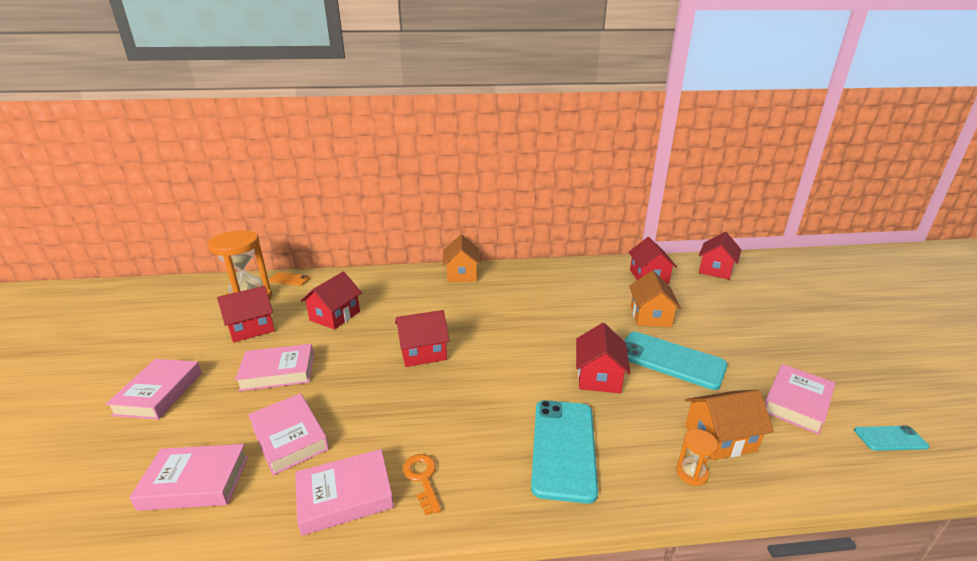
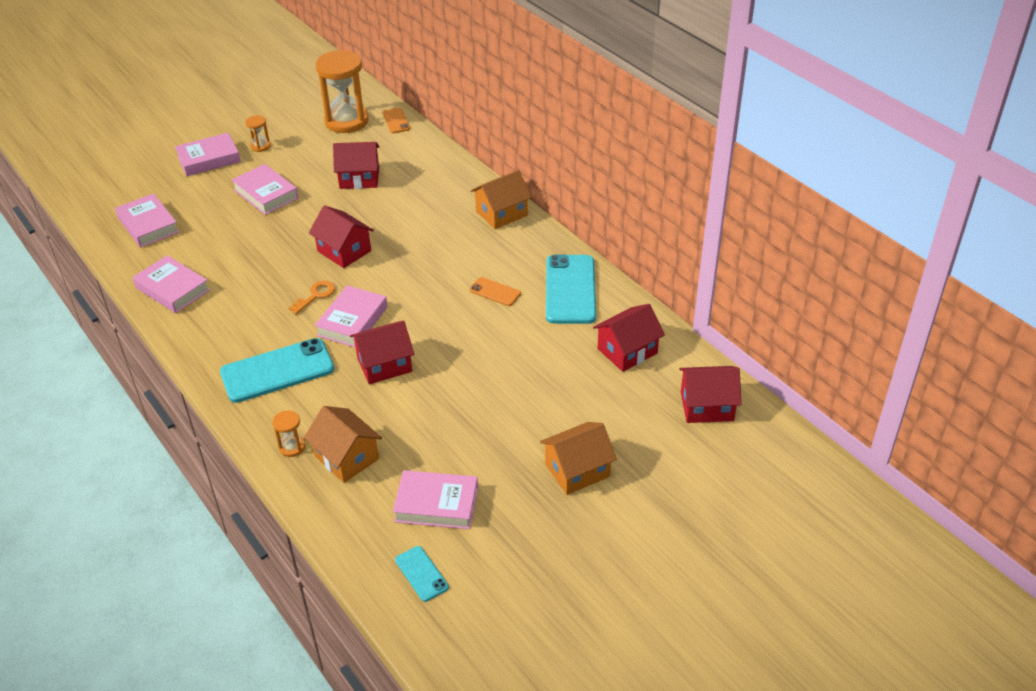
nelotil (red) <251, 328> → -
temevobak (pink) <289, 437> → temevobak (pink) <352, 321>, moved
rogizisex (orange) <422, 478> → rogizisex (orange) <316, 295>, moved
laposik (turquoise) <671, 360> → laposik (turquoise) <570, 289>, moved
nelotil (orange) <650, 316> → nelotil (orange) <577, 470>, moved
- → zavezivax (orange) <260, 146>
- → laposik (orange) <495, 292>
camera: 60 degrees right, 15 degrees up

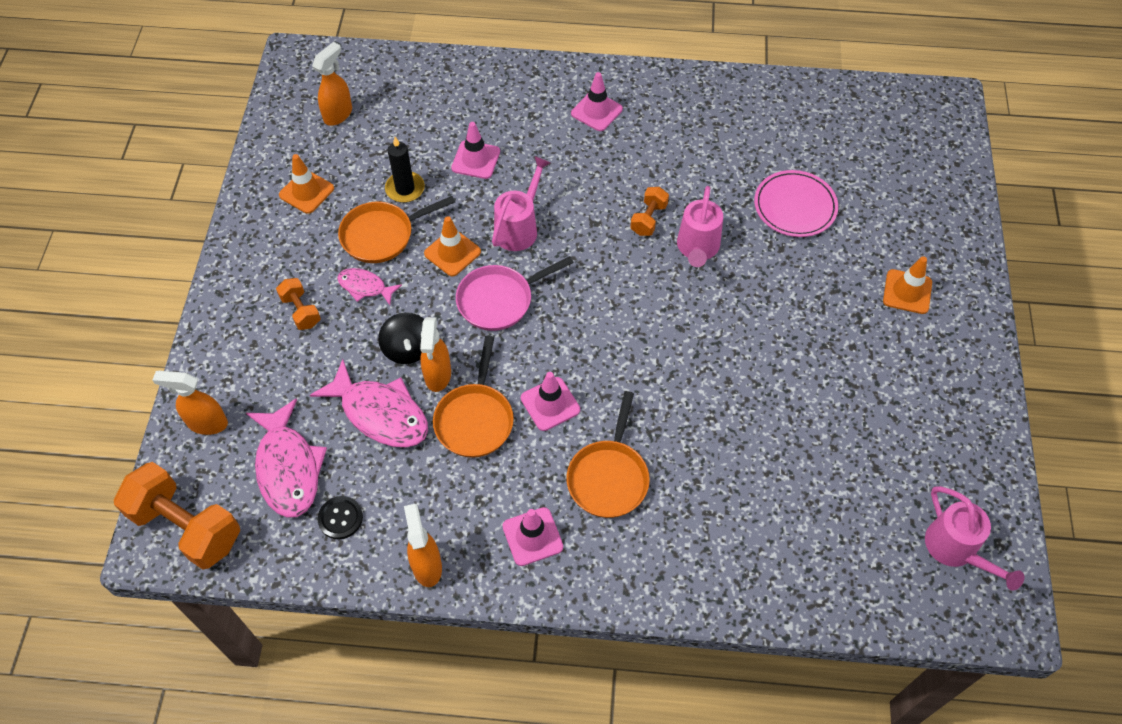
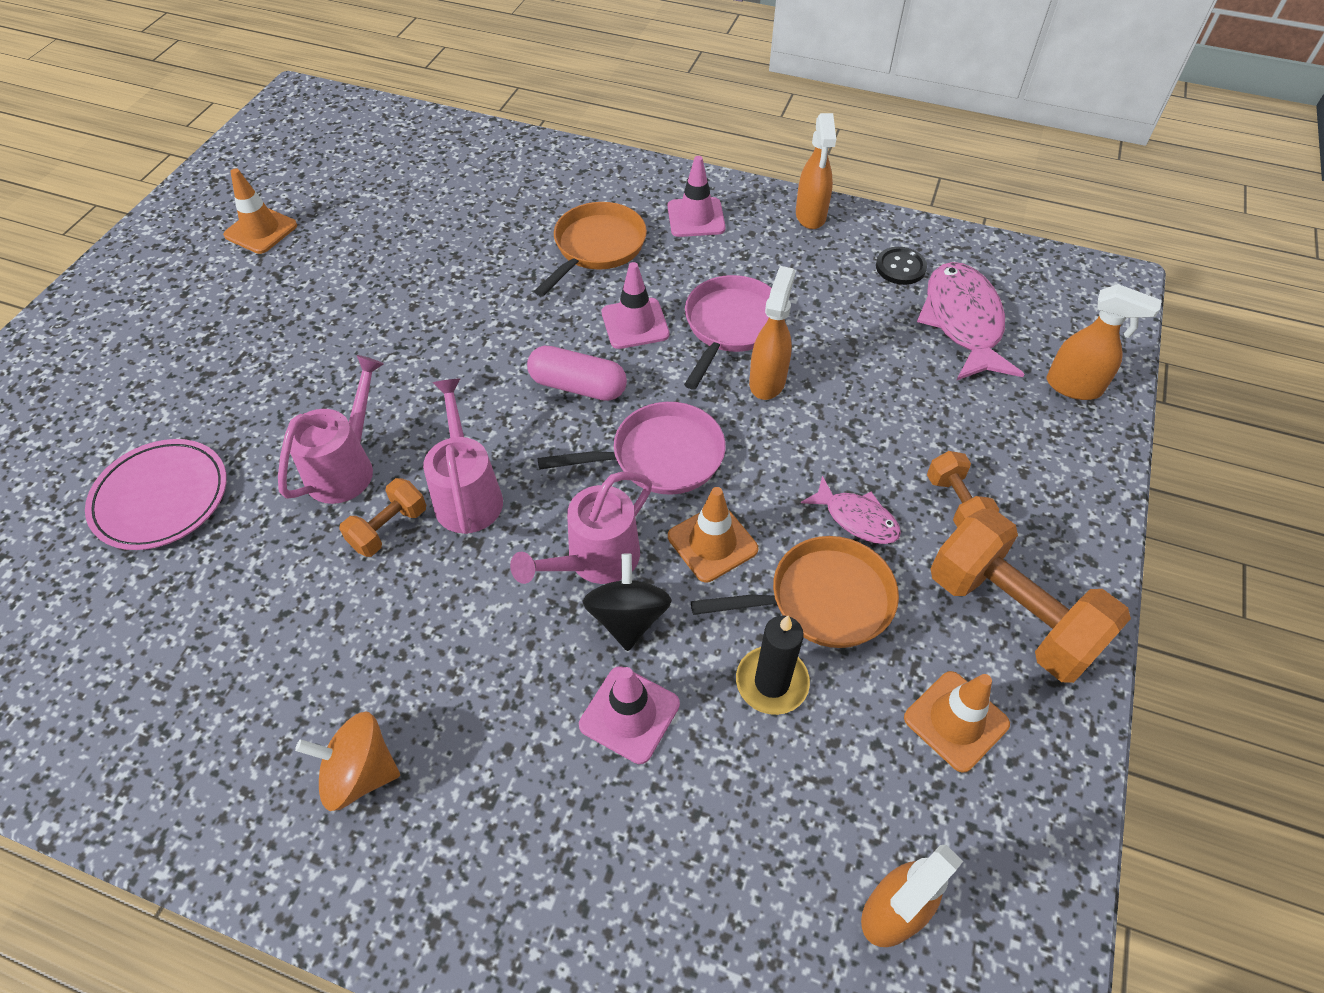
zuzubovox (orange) <186, 527> → zuzubovox (orange) <1011, 614>, moved
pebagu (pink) <380, 413> → -
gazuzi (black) <408, 349> → gazuzi (black) <628, 618>, moved
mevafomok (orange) <475, 419> → mevafomok (pink) <730, 326>
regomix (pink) <596, 111> → gazuzi (orange) <360, 773>
regomix (orange) <907, 292> → regomix (orange) <261, 230>, moved
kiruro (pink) <956, 550> → kiruro (pink) <467, 494>, moved
- → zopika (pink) <578, 386>
camera: 165 degrees left, 5 degrees down

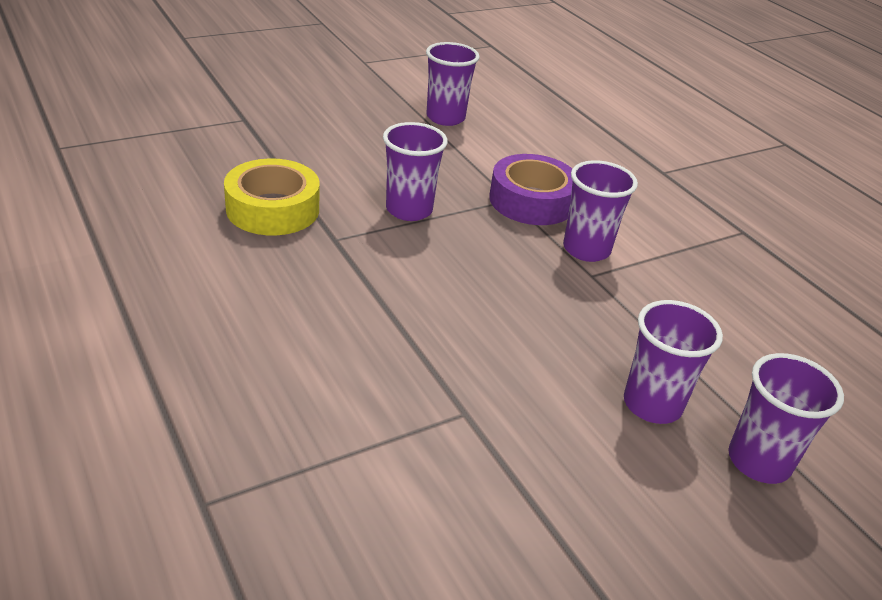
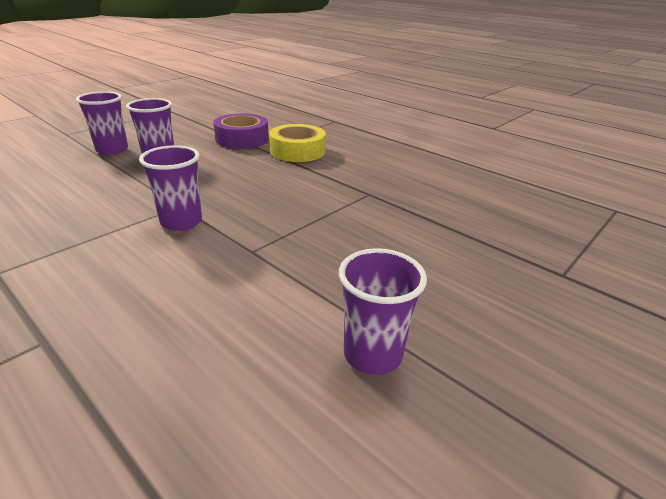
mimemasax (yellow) <273, 209> → mimemasax (yellow) <297, 151>, moved
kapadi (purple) <409, 210> → -
mimemasax (purple) <531, 201> → mimemasax (purple) <242, 139>, moved
camera: 165 degrees right, 5 degrees down

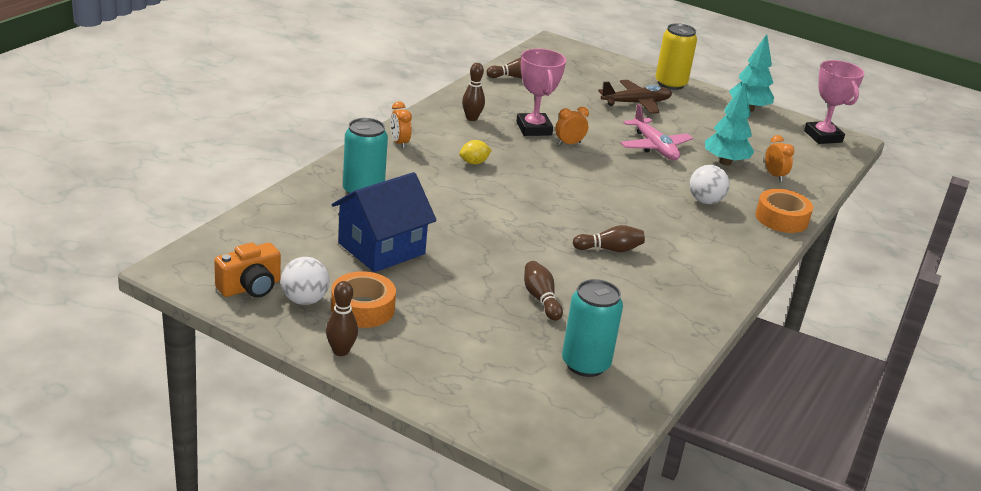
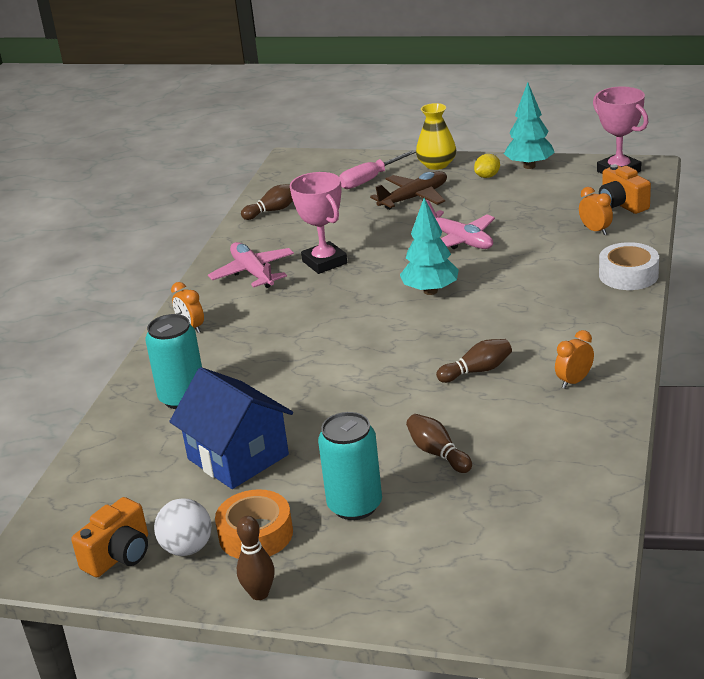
nelotil (blue) <381, 248> → nelotil (blue) <238, 457>, 75 degrees counterclockwise
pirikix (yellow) <474, 162> → pirikix (yellow) <487, 176>, moved
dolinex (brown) <471, 118> → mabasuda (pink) <253, 273>
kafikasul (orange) <569, 143> → kafikasul (orange) <574, 381>, moved
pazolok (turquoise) <585, 364> → pazolok (turquoise) <355, 505>, moved
pazolok (yellow) <670, 84> → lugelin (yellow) <437, 164>
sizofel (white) <705, 201> → -
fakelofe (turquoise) <725, 162> → fakelofe (turquoise) <430, 291>, moved
mimemasax (orange) <781, 218> → mimemasax (white) <628, 275>
- → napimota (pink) <370, 180>
- → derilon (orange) <622, 204>
camera: 10 degrees left, 0 degrees up

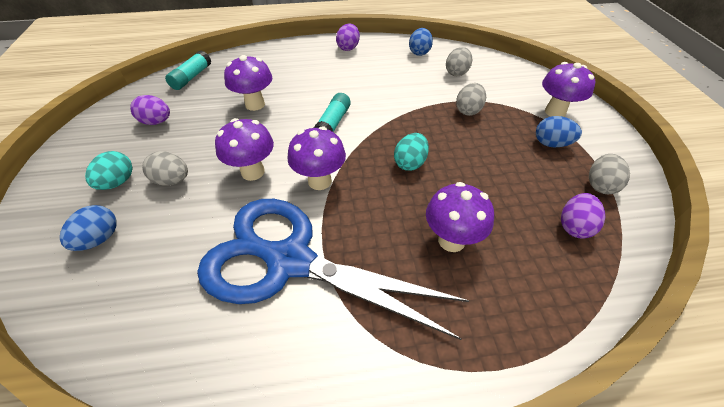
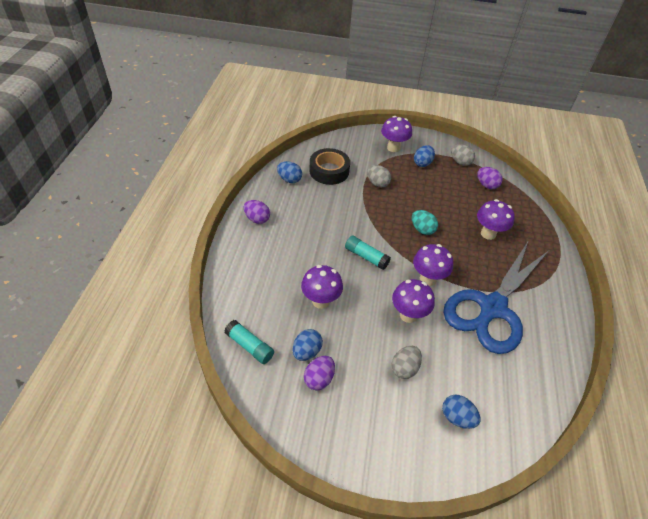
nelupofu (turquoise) <117, 182> → -
nelupofu (grey) <456, 73> → mimemasax (black) <329, 171>
- → nelupofu (blue) <306, 352>
camera: 75 degrees left, 0 degrees up

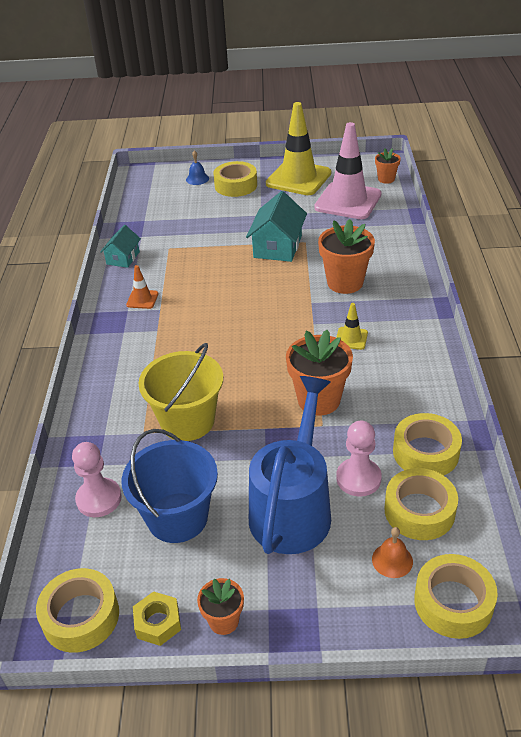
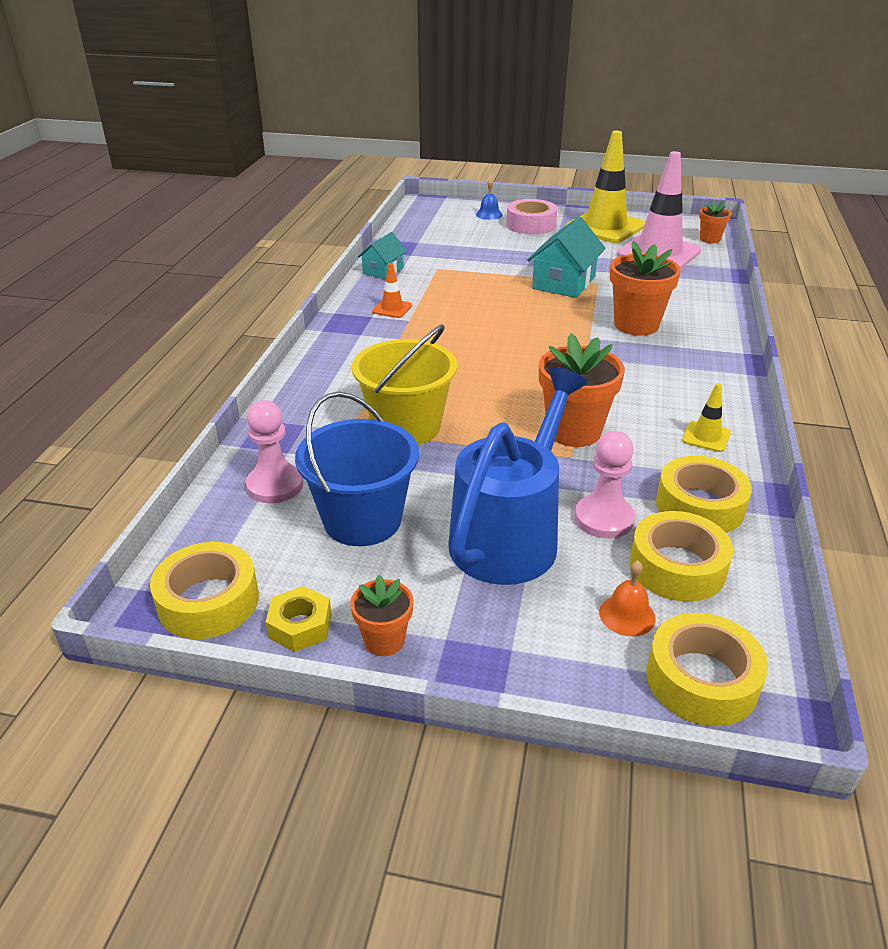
mimemasax (yellow) <236, 185> → mimemasax (pink) <531, 225>
regomix (yellow) <351, 338> → regomix (yellow) <706, 437>, moved
camera: 10 degrees right, 5 degrees down

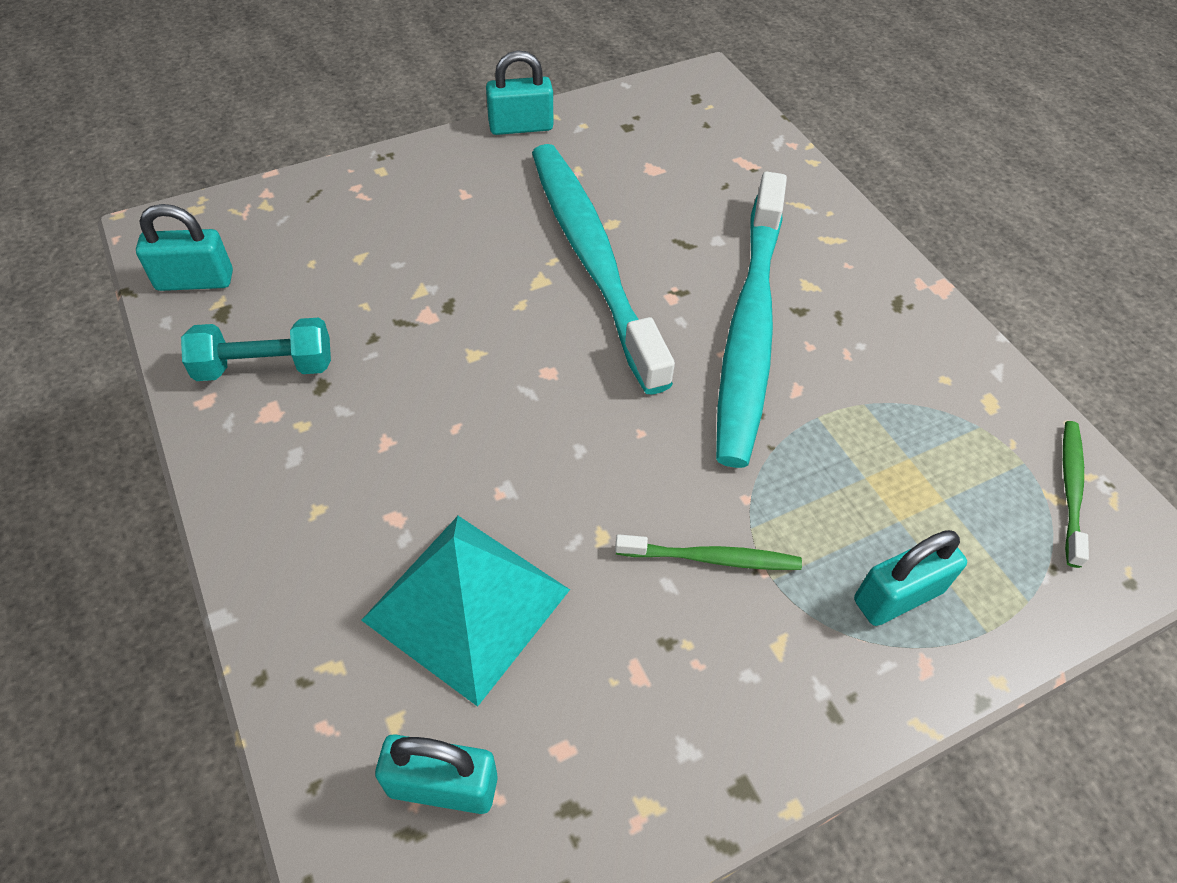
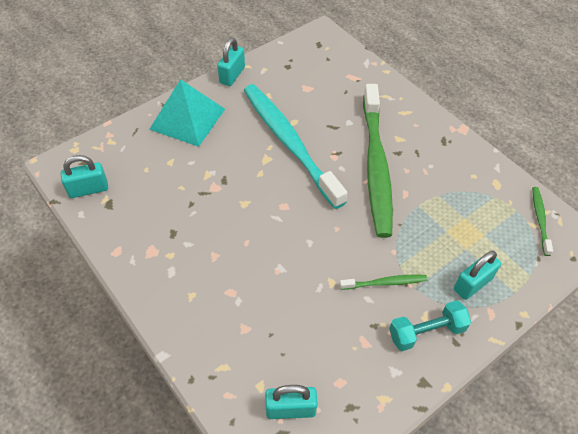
zuzubovox (turquoise) <265, 367> → zuzubovox (turquoise) <426, 332>, moved
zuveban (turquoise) <467, 605> → zuveban (turquoise) <187, 119>, moved
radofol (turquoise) <521, 127> → radofol (turquoise) <232, 75>, 45 degrees counterclockwise
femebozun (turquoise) <749, 328> → femebozun (green) <376, 166>
camera: 10 degrees left, 0 degrees up

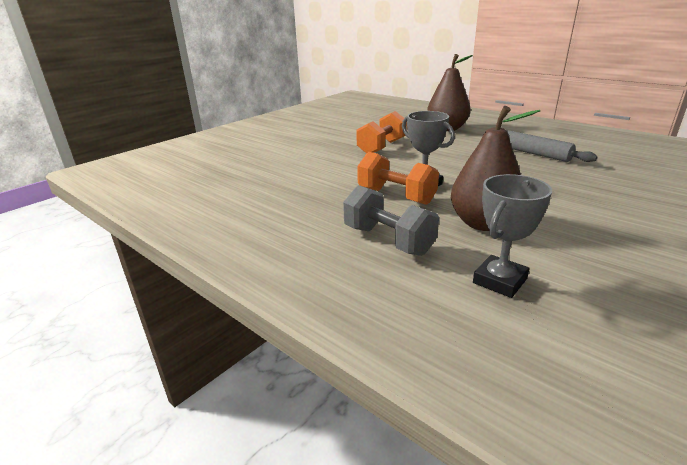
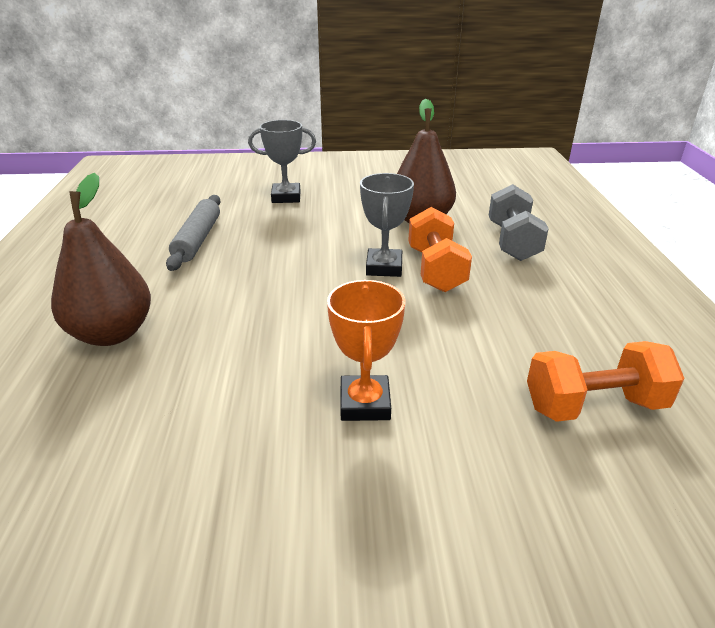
zuzubovox (orange) <382, 147> → zuzubovox (orange) <594, 405>, moved
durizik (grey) <499, 281> → durizik (grey) <286, 197>, moved
- → durizik (orange) <365, 403>
camera: 135 degrees left, 5 degrees up

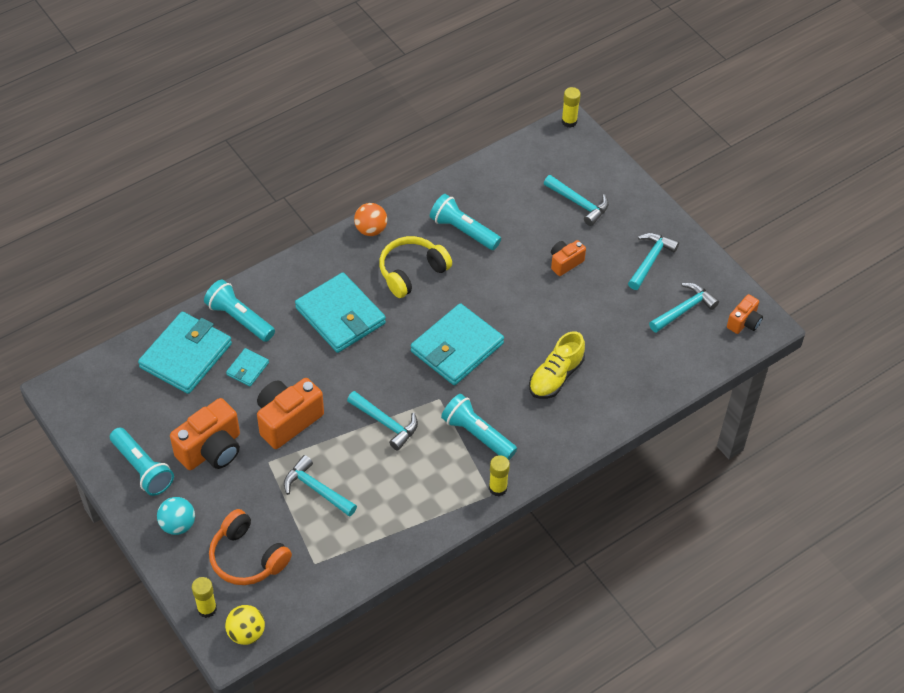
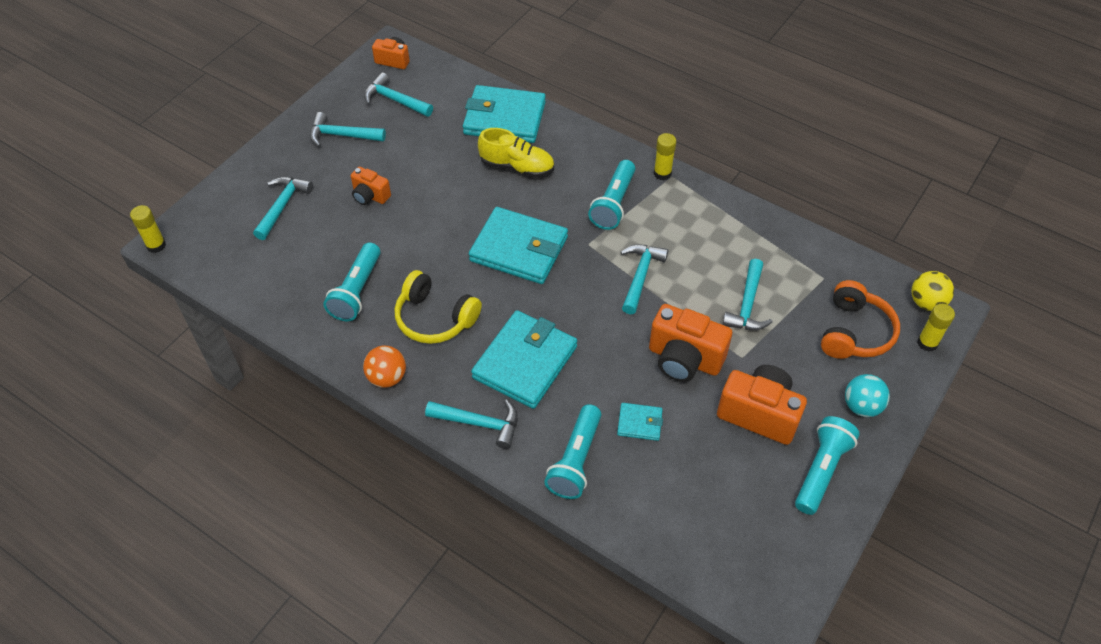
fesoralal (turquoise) <186, 355> → fesoralal (turquoise) <504, 118>, moved
- → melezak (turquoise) <480, 423>
camera: 110 degrees left, 0 degrees up

